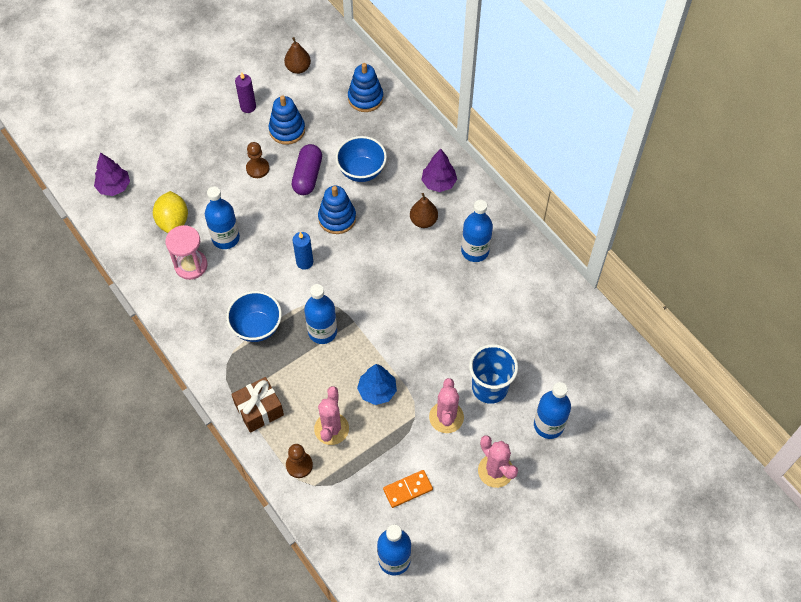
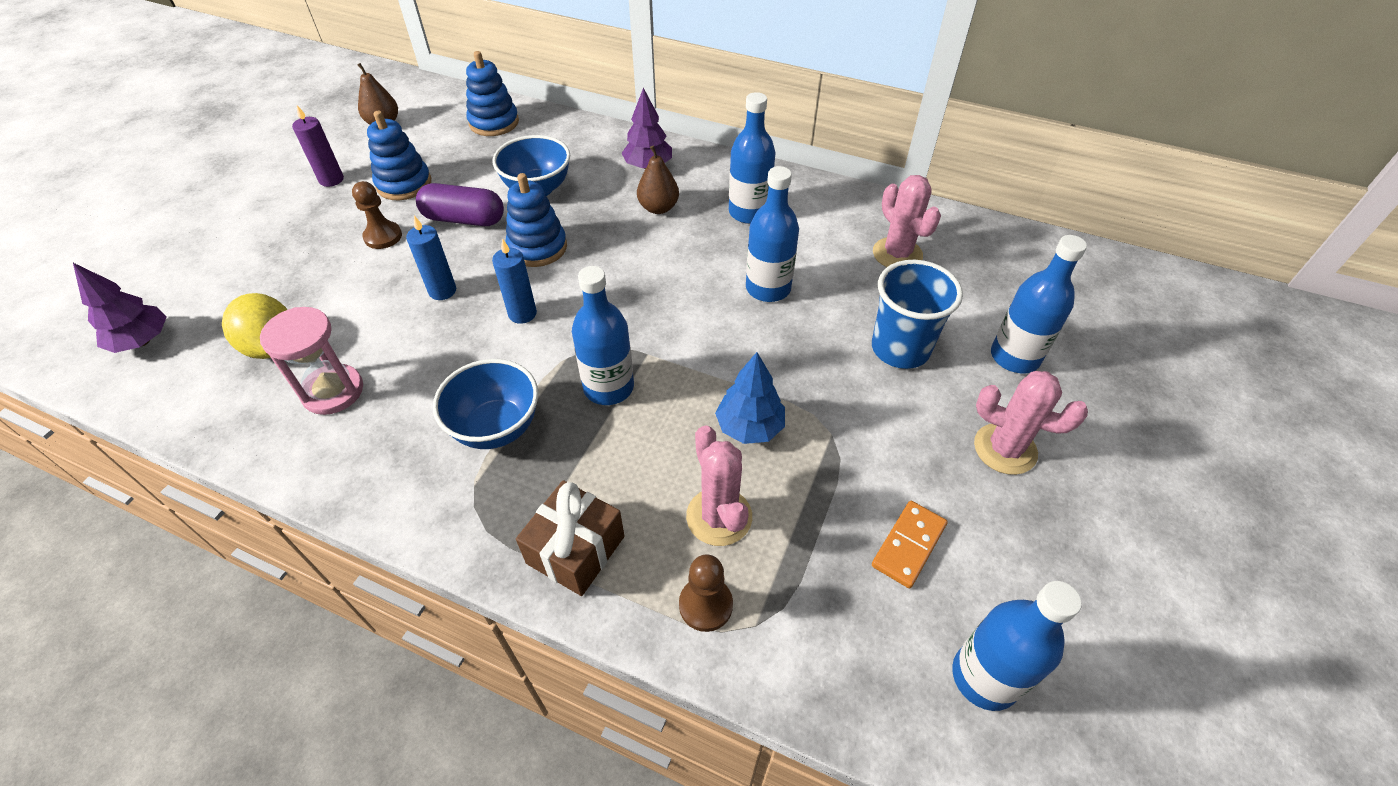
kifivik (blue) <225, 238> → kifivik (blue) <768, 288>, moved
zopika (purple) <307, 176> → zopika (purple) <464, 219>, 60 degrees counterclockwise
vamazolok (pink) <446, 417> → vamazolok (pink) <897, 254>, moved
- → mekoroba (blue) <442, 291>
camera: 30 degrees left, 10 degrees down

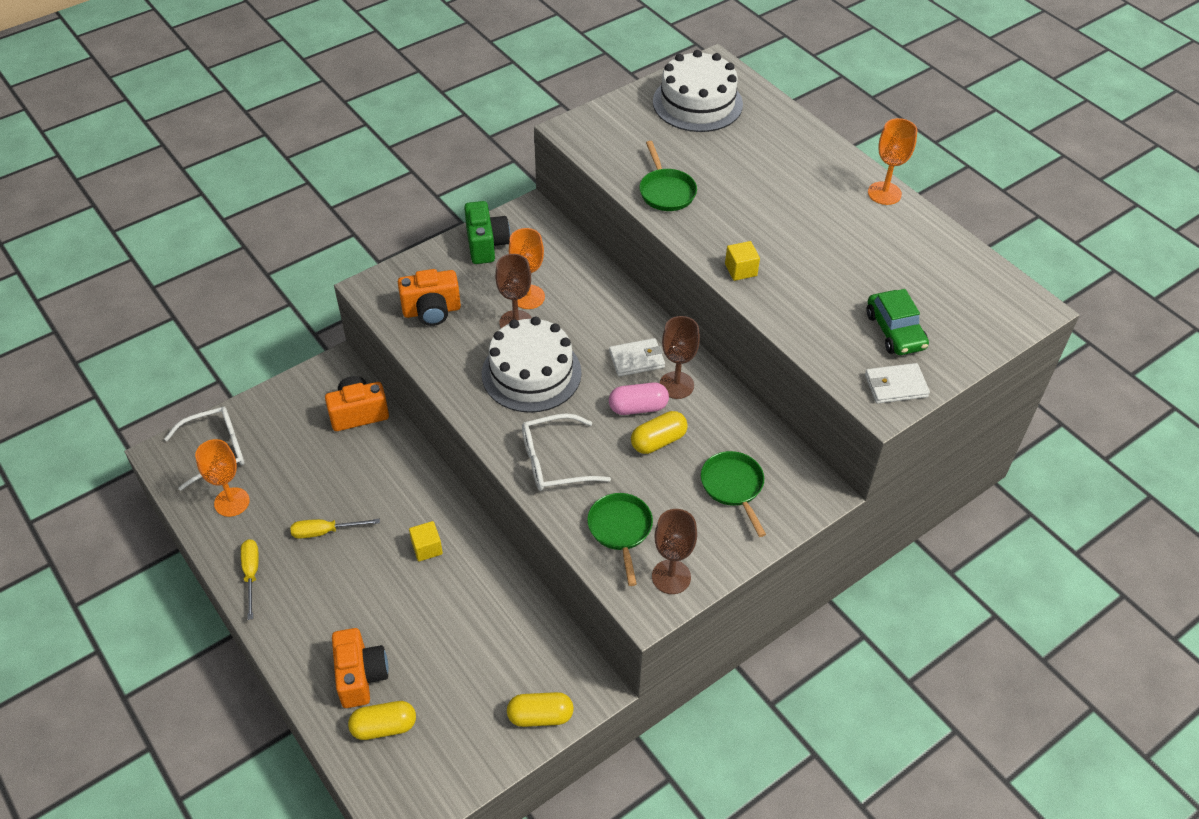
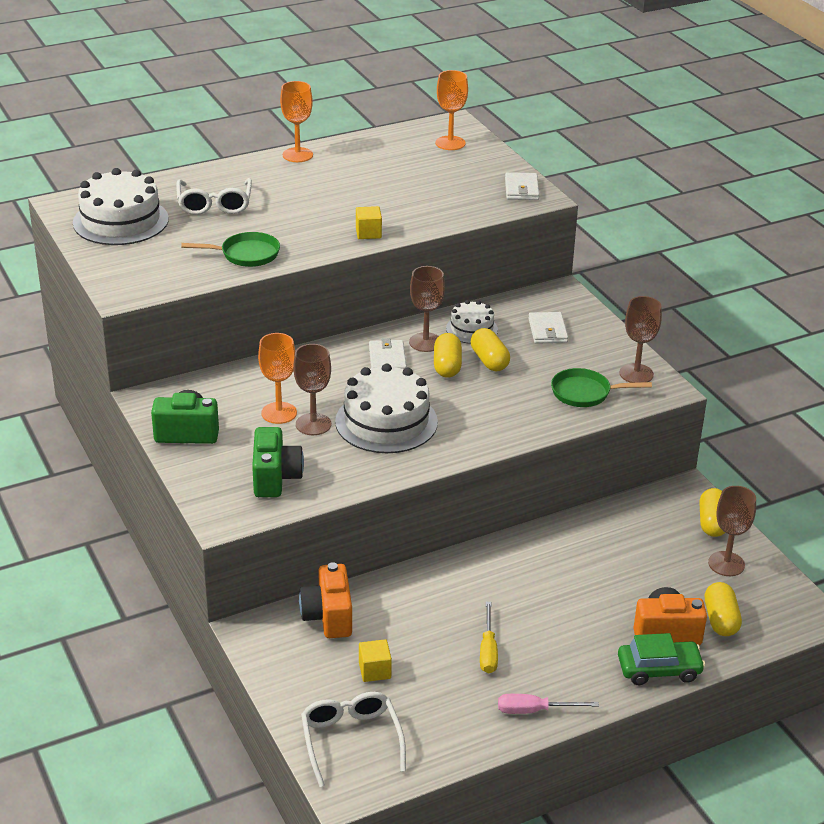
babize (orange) <232, 502> → babize (orange) <450, 143>, moved
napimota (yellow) <251, 574> → napimota (pink) <534, 710>
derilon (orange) <432, 311> → derilon (green) <275, 478>
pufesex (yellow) <427, 548> → pufesex (yellow) <374, 670>, moved
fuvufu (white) <554, 461> → fuvufu (white) <214, 204>, moved
zopika (pink) <638, 407> → zopika (yellow) <447, 366>
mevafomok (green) <733, 487> → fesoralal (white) <547, 330>
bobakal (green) <895, 331> → bobakal (green) <659, 669>, moved
- → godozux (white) <471, 329>
- → babize (brown) <726, 564>
camera: 80 degrees left, 15 degrees down

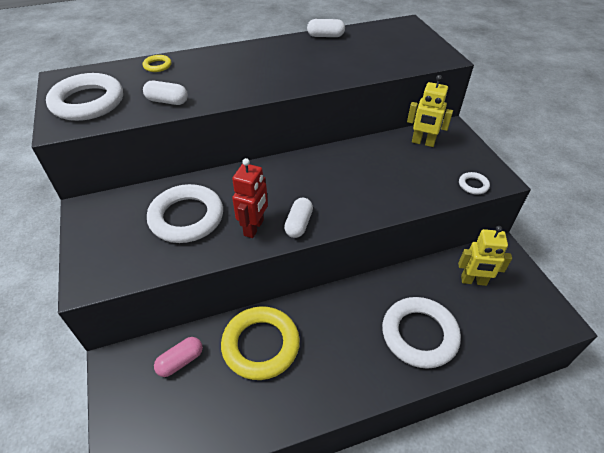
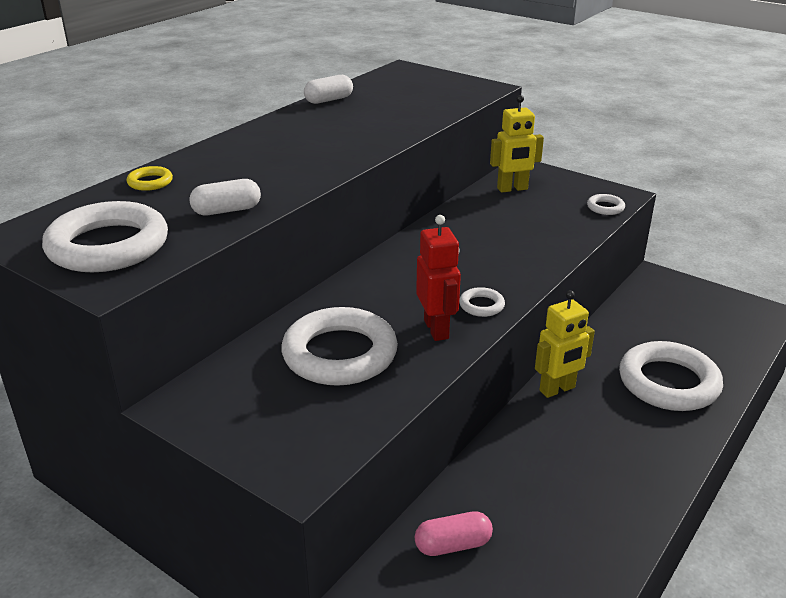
zopika (pink) <180, 361> → zopika (pink) <453, 545>, 60 degrees clockwise
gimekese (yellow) <261, 345> → -
zopika (white) <299, 224> → gimekese (white) <481, 305>
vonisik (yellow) <473, 281> → vonisik (yellow) <557, 389>, moved
camera: 35 degrees left, 15 degrees down

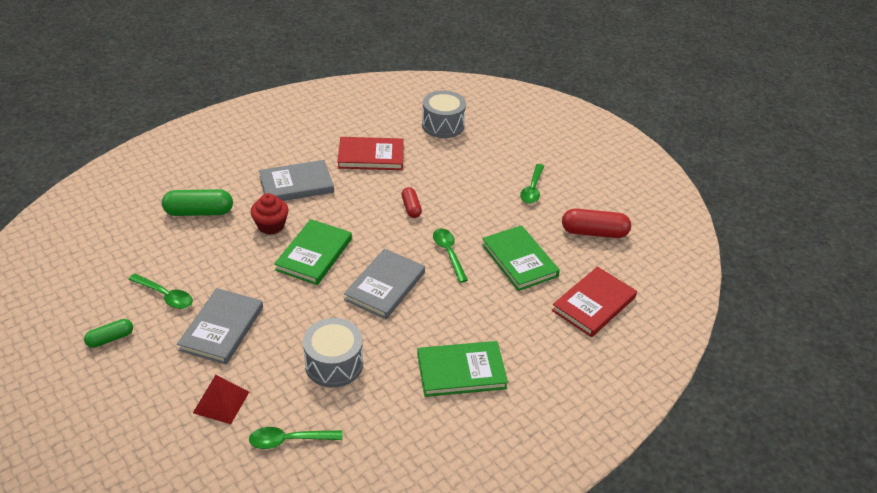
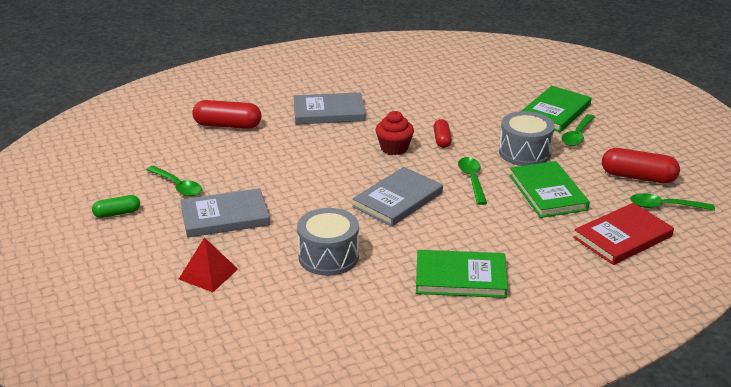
zopika (green) <199, 212> → zopika (red) <228, 125>
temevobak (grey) <222, 328> → temevobak (grey) <225, 217>, 45 degrees clockwise
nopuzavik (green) <289, 440> → nopuzavik (green) <665, 206>, moved
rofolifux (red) <271, 226> → rofolifux (red) <394, 148>, moved
temevobak (green) <314, 254> → temevobak (green) <555, 112>, moved
temevobak (red) <371, 156> → -
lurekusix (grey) <443, 125> → lurekusix (grey) <524, 152>, moved
camera: 15 degrees right, 10 degrees down

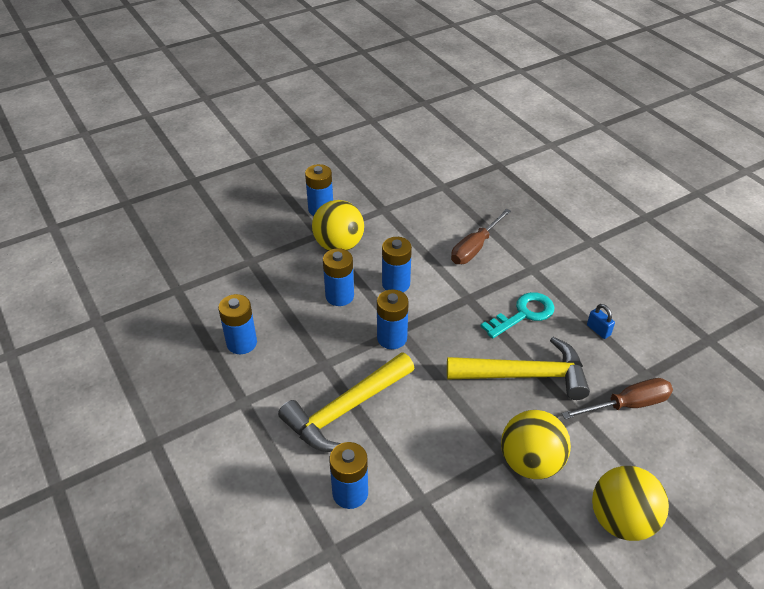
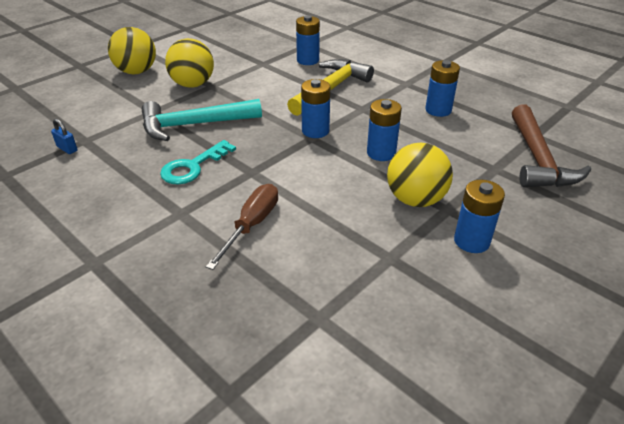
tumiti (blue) <396, 284> → -
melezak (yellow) <525, 375> → melezak (turquoise) <194, 125>
napimota (brown) <627, 405> → -
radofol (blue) <598, 330> → radofol (blue) <67, 149>, moved
- → melezak (brown) <537, 159>
camera: 165 degrees right, 5 degrees down

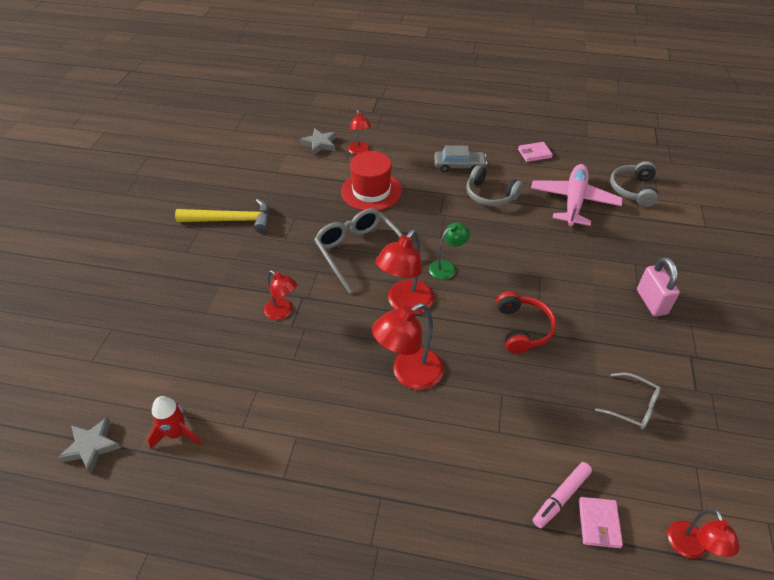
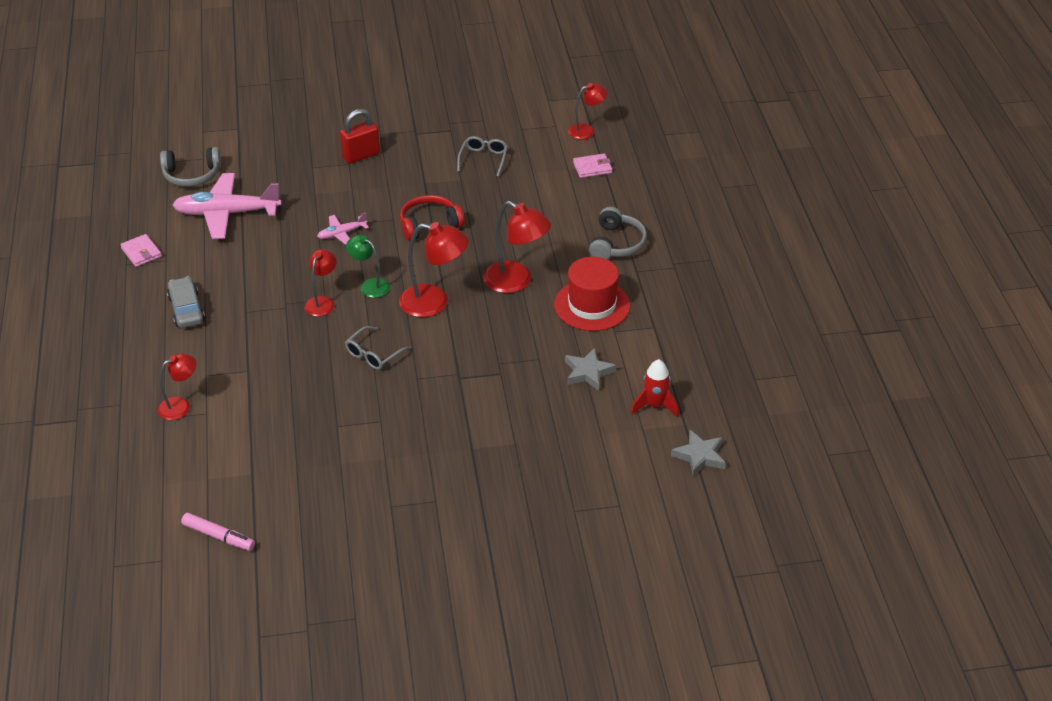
melezak (yellow) <231, 220> → -
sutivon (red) <282, 312> → sutivon (red) <322, 302>, moved
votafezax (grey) <319, 144> → votafezax (grey) <588, 372>, moved
fuvufu (grey) <359, 252> → fuvufu (grey) <373, 354>, x0.57
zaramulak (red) <371, 191> → zaramulak (red) <592, 305>, moved
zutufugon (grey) <490, 195> → zutufugon (grey) <616, 244>, moved
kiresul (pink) <561, 497> → kiresul (pink) <218, 536>, moved
radofol (pink) <651, 302> → radofol (red) <361, 155>
- → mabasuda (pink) <342, 234>
camera: 110 degrees left, 5 degrees down

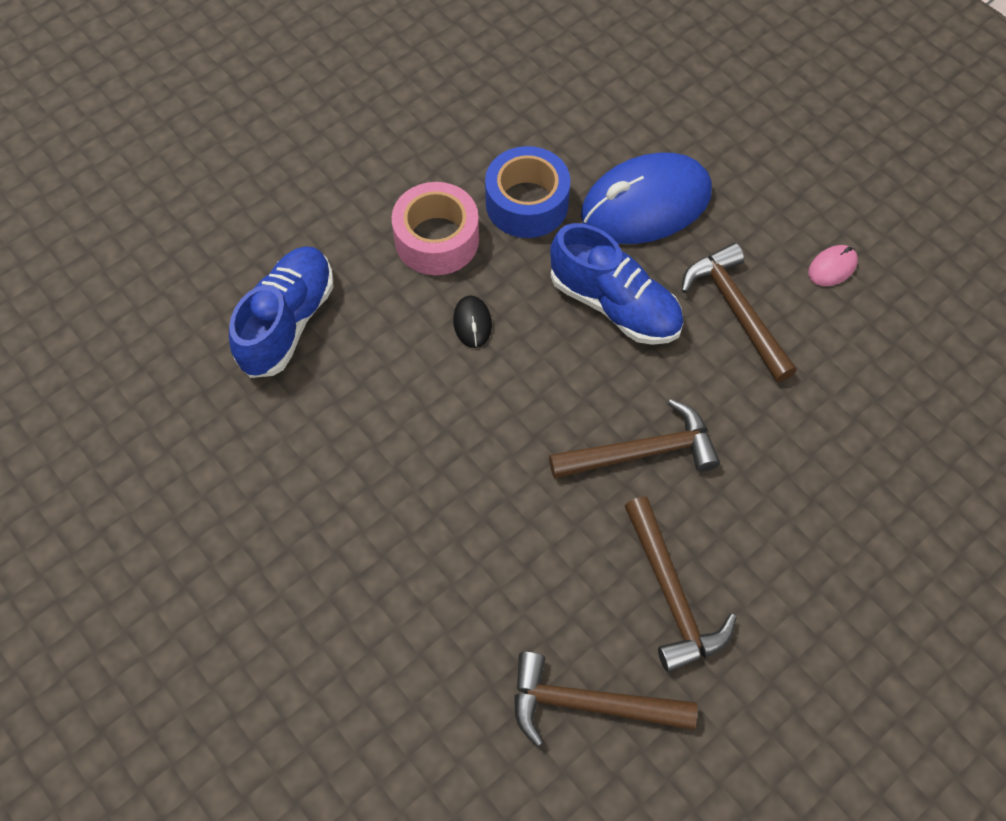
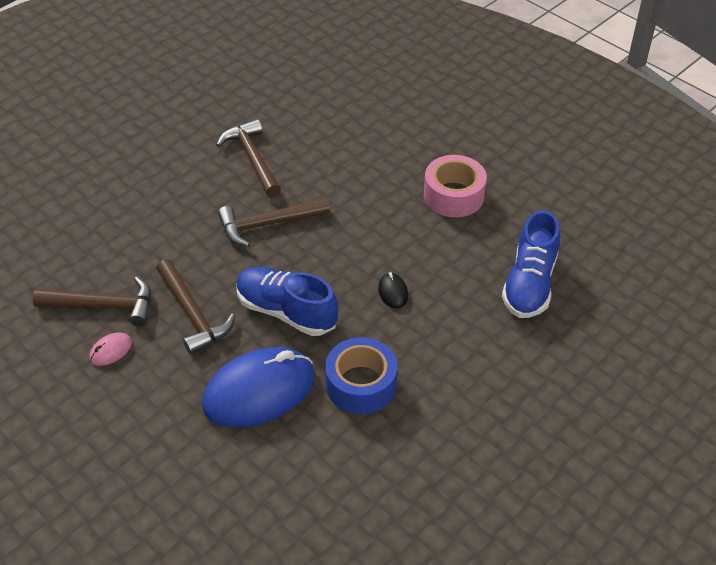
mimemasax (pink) <437, 239> → mimemasax (pink) <453, 195>, moved
melezak (brown) <589, 704> → melezak (brown) <103, 306>, moved
camera: 175 degrees right, 15 degrees down

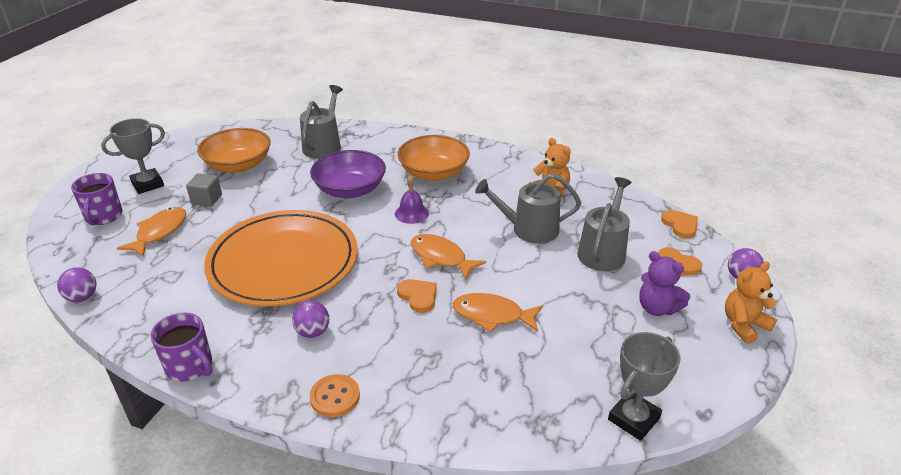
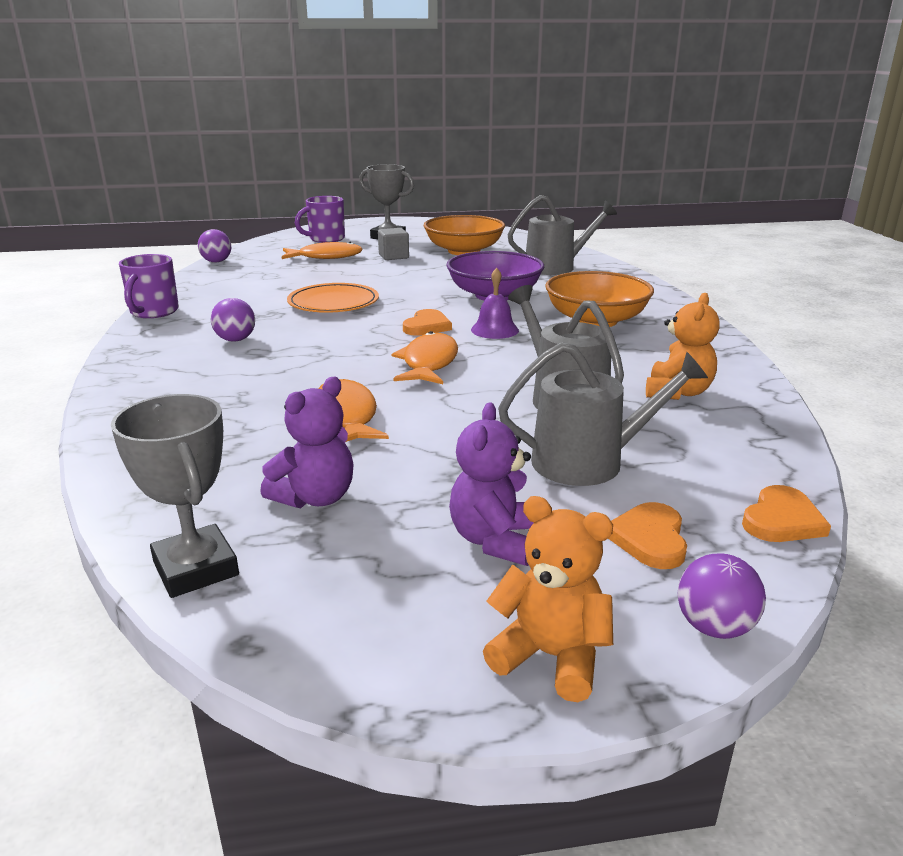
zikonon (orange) <283, 262> → zikonon (orange) <333, 303>, x0.52
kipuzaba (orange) <335, 397> → -
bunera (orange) <418, 296> → bunera (orange) <427, 326>, moved
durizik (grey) <633, 419> → durizik (grey) <196, 568>, 45 degrees clockwise
- → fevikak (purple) <315, 497>
camera: 60 degrees right, 10 degrees down

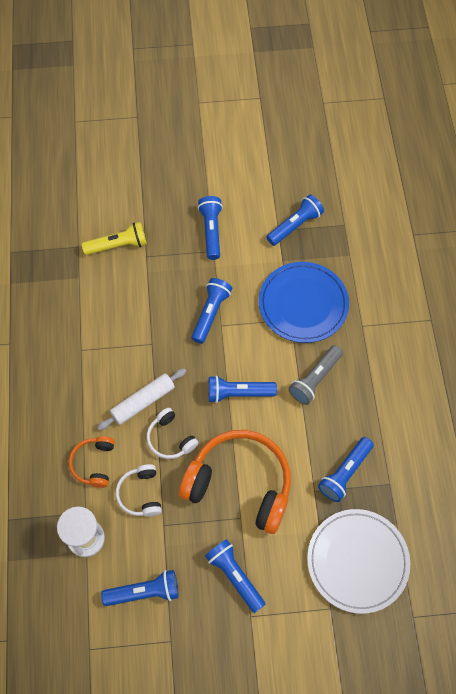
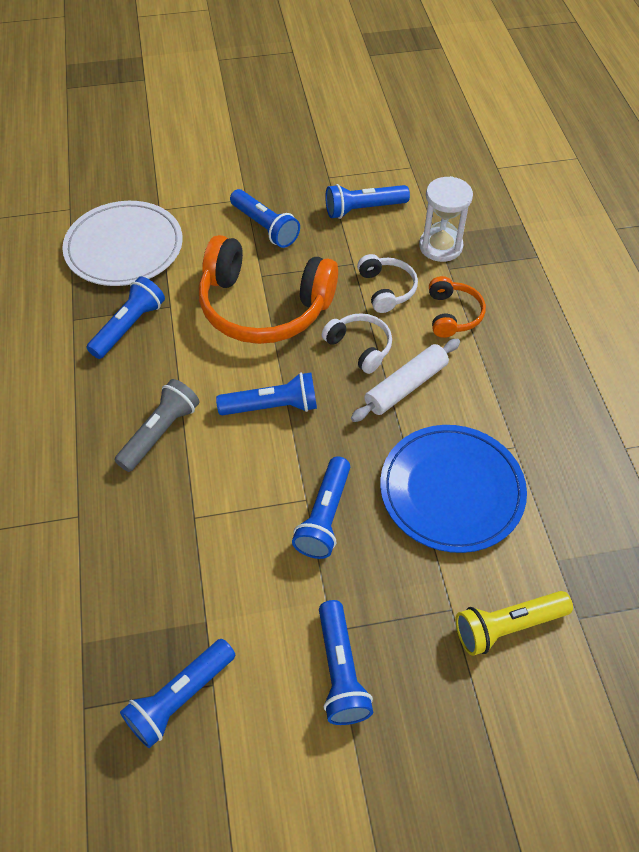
zikonon (blue) <303, 304> → zikonon (blue) <451, 490>, moved
camera: 175 degrees right, 10 degrees down

